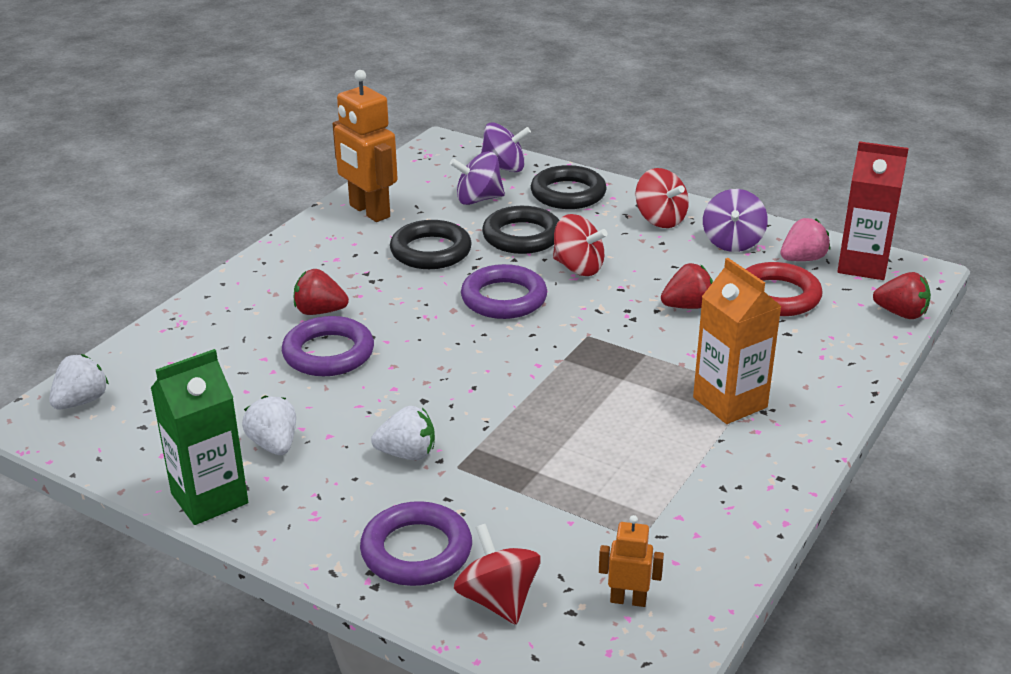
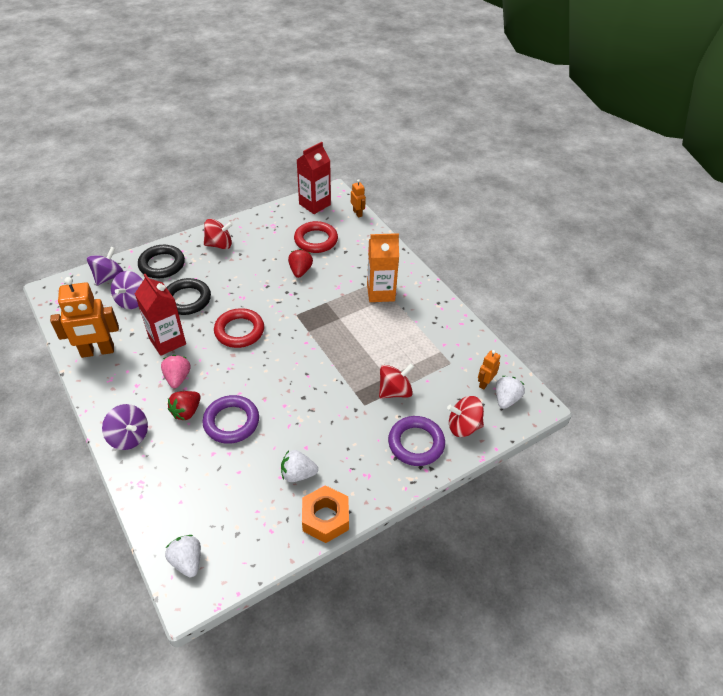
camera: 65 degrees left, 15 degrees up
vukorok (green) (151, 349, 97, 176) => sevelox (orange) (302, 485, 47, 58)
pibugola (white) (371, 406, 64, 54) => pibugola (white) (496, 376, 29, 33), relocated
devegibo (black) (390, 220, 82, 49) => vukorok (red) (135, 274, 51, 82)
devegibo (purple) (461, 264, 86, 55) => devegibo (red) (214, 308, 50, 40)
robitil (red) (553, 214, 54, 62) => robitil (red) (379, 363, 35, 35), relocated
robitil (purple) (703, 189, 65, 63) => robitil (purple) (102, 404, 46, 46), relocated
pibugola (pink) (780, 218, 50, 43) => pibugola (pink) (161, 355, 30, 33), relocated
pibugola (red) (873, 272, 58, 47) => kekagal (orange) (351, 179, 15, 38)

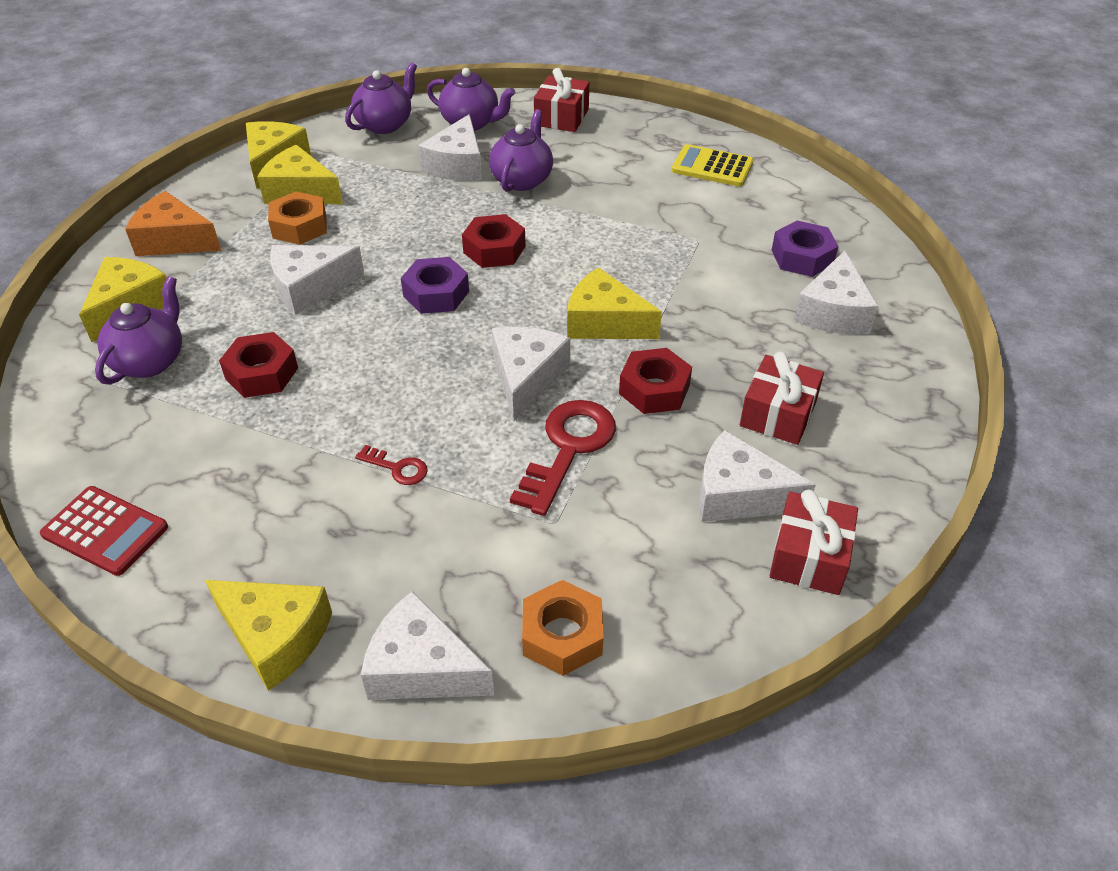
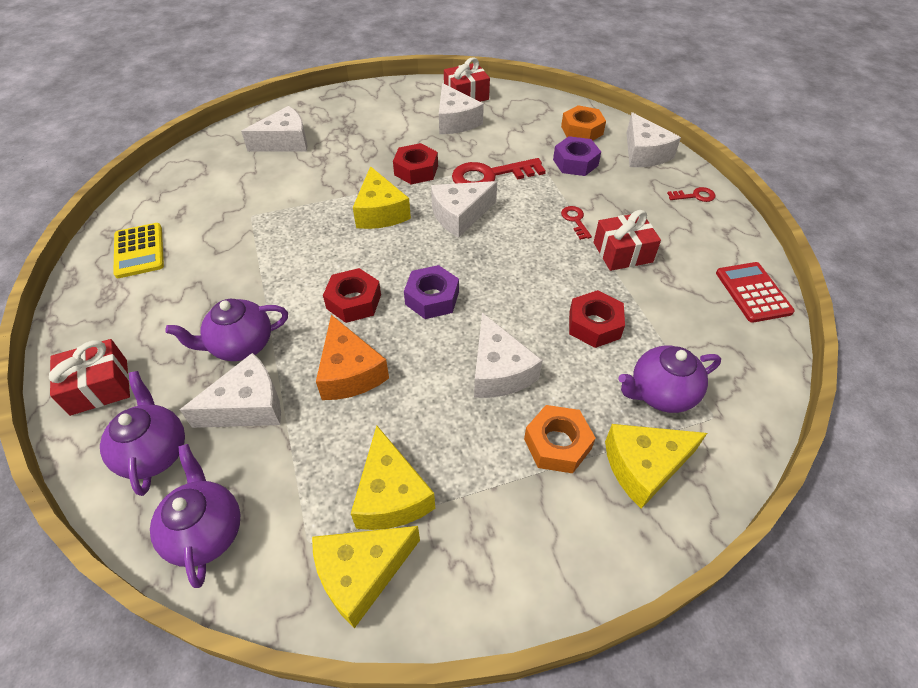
camera: 130 degrees left, 5 degrees up
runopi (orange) (125, 191, 96, 65) => runopi (orange) (316, 315, 73, 85), relocated
runopi (yellow) (205, 580, 127, 111) => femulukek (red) (667, 187, 49, 15)
sevelox (orange) (268, 191, 59, 54) => sevelox (orange) (524, 405, 72, 68), relocated
runopi (white) (270, 245, 94, 70) => runopi (white) (474, 313, 68, 85), 45 degrees clockwise
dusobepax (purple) (345, 62, 72, 72) => dusobepax (purple) (150, 444, 90, 144), 75 degrees clockwise
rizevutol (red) (740, 351, 84, 94) => rizevutol (red) (593, 210, 68, 61), relocated
sevelox (purple) (772, 221, 67, 56) => sevelox (purple) (553, 136, 48, 40), relocated

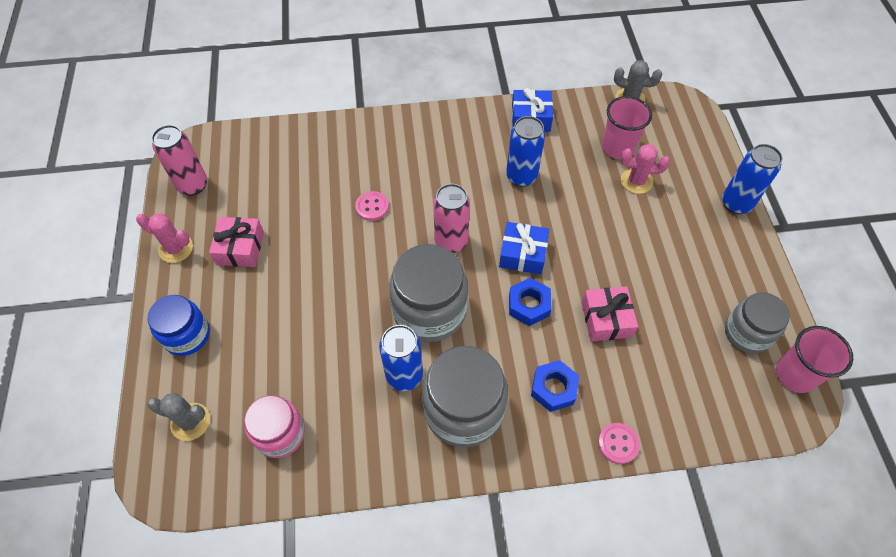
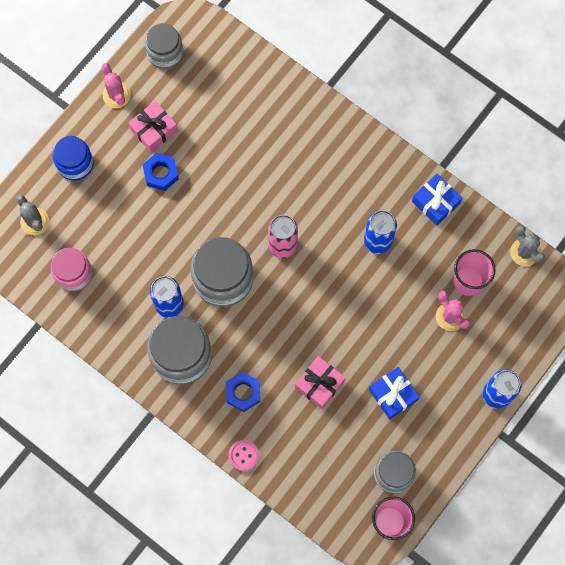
camera: 45 degrees right, 15 degrees up
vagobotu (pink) (151, 125, 56, 71) => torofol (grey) (145, 23, 38, 46)
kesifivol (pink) (355, 191, 34, 30) => nothing
rizevutol (blue) (499, 222, 50, 52) => rizevutol (blue) (369, 367, 51, 52), relocated
sevelox (blue) (509, 278, 43, 48) => sevelox (blue) (143, 153, 36, 38), relocated

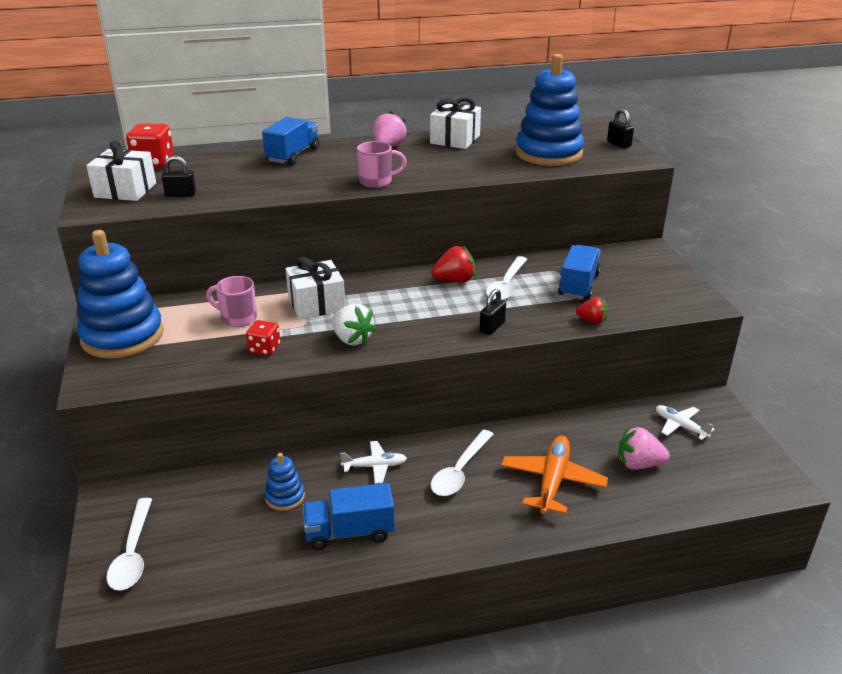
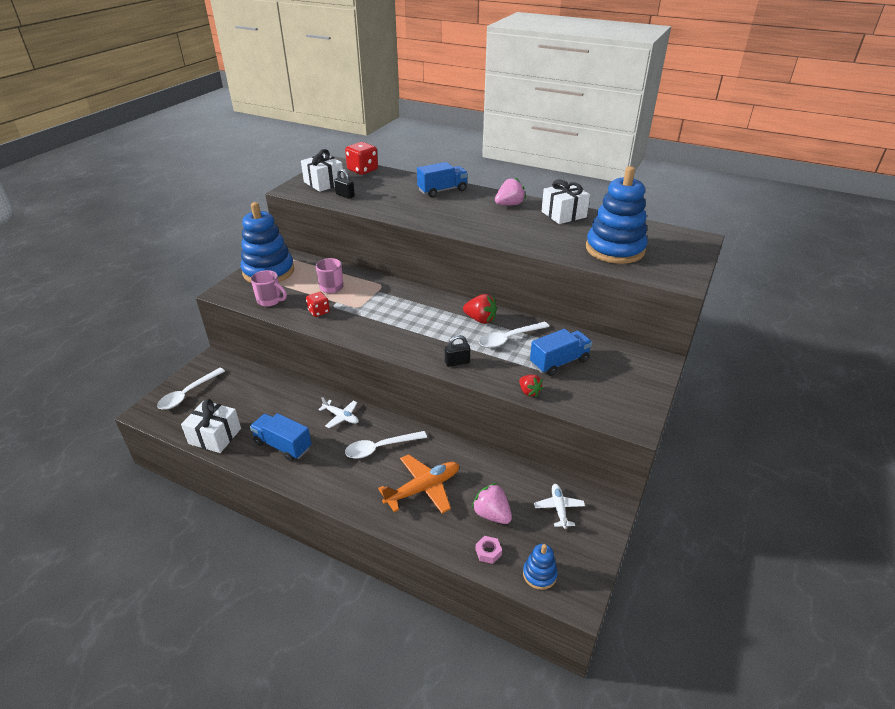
camera: 40 degrees right, 5 degrees up
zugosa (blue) (265, 453, 40, 58) => zugosa (blue) (523, 544, 35, 46), relocated
rizevutol (white) (286, 257, 59, 63) => rizevutol (white) (181, 399, 60, 54), relocated
pibugola (white) (331, 304, 45, 42) => nothing
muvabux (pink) (357, 141, 50, 47) => muvabux (pink) (251, 270, 36, 37), relocated
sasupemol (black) (607, 109, 27, 39) => nothing
nothing => sevelox (pink) (475, 536, 27, 28)

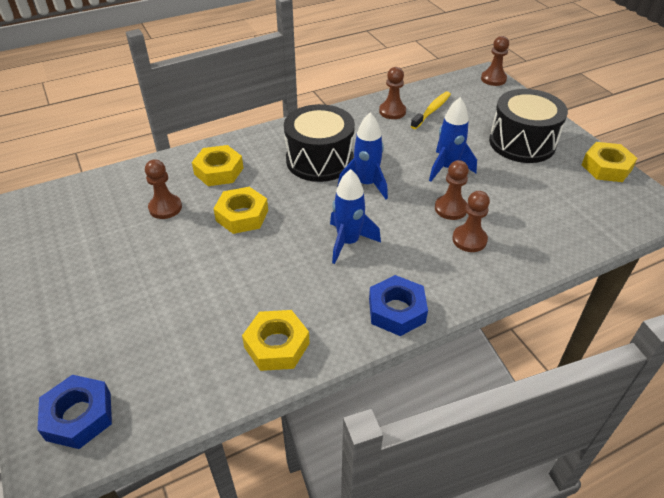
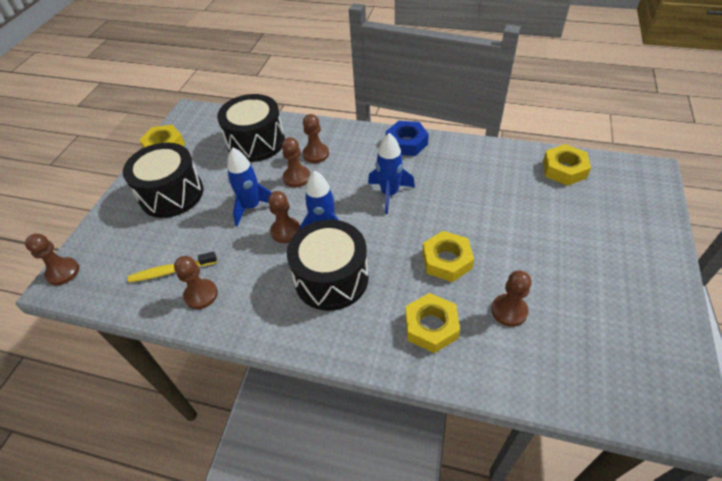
camera: 135 degrees left, 5 degrees up
sevelox (blue) (37, 375, 75, 74) => nothing
sevelox (yellow) (242, 310, 68, 61) => sevelox (yellow) (543, 144, 48, 42), relocated
nothing => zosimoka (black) (217, 94, 68, 68)
nothing => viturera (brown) (268, 191, 32, 52)

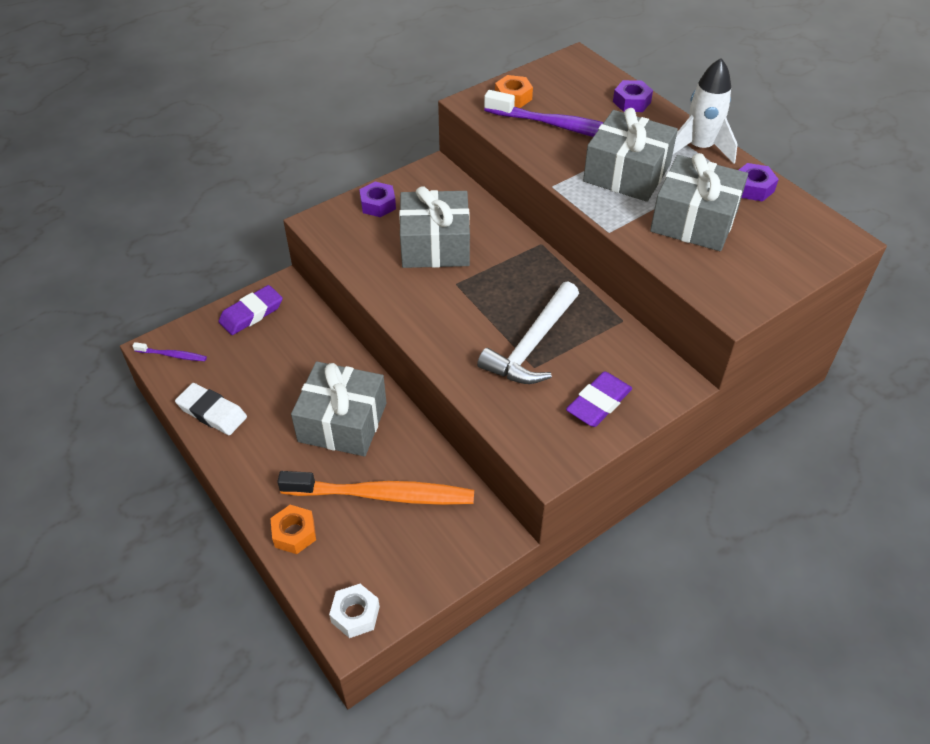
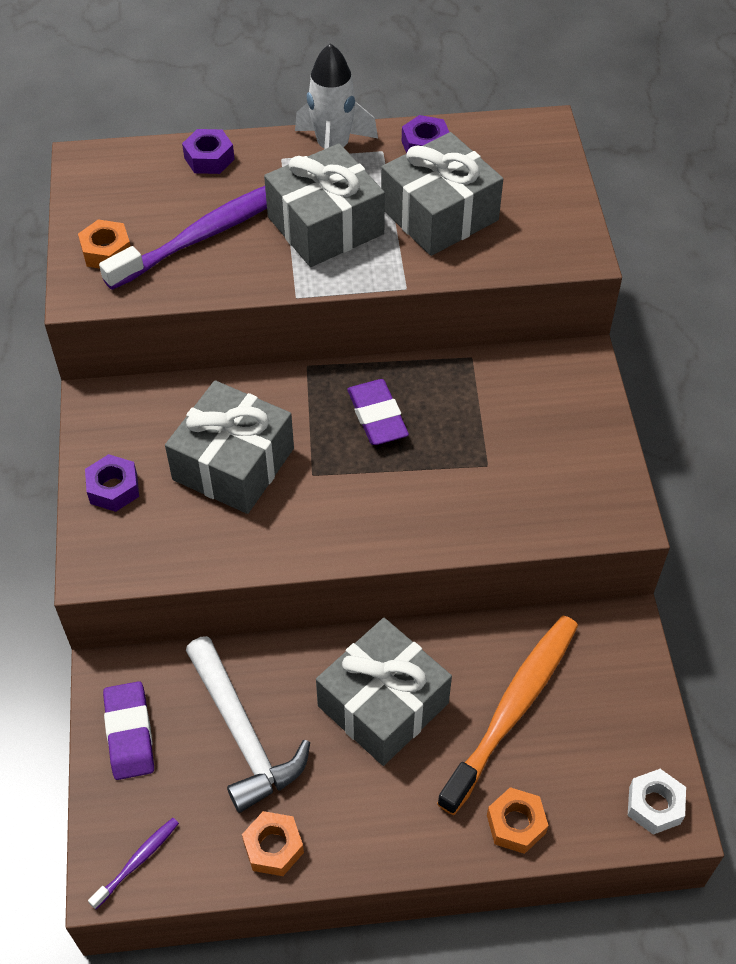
camera: 60 degrees left, 5 degrees up
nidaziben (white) (175, 383, 72, 52) => sevelox (orange) (242, 811, 62, 65)
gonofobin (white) (477, 282, 102, 102) => gonofobin (white) (186, 636, 124, 177), relocated
nidaziben (purple) (566, 371, 66, 56) => nidaziben (purple) (347, 379, 62, 66), relocated

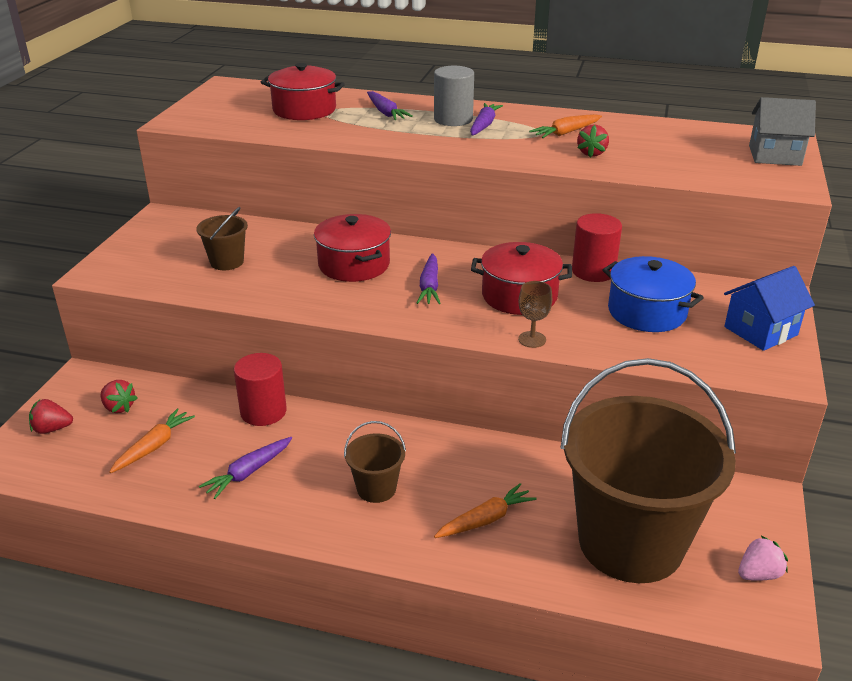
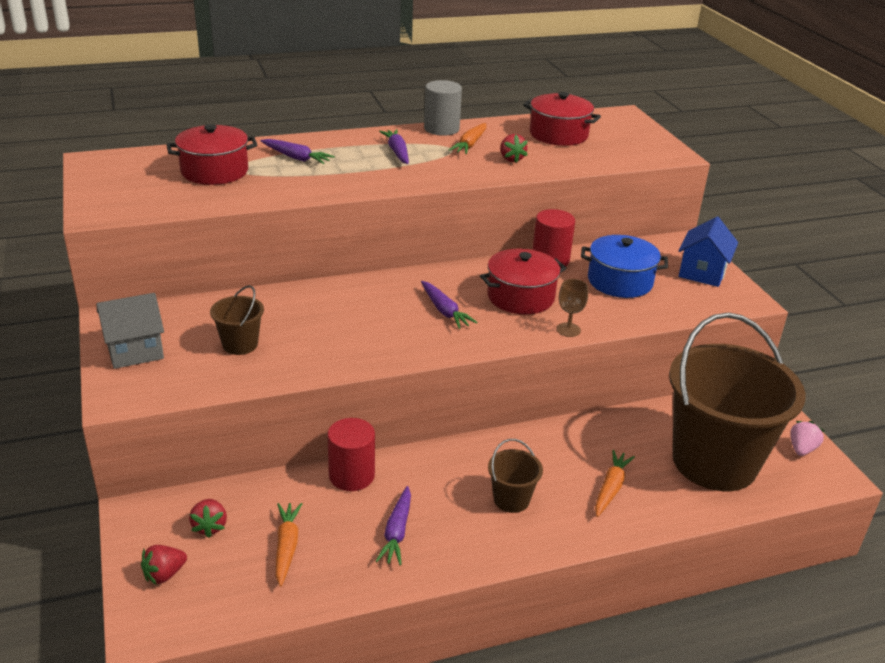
camera: 35 degrees left, 0 degrees up
pibugola (red) (101, 380, 36, 33) => pibugola (red) (189, 499, 38, 39), 75 degrees clockwise
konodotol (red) (314, 214, 77, 68) => konodotol (red) (523, 92, 78, 54), relocated
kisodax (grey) (434, 66, 40, 60) => kisodax (grey) (424, 80, 38, 56), relocated
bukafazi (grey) (749, 97, 67, 69) => bukafazi (grey) (96, 293, 68, 76), relocated

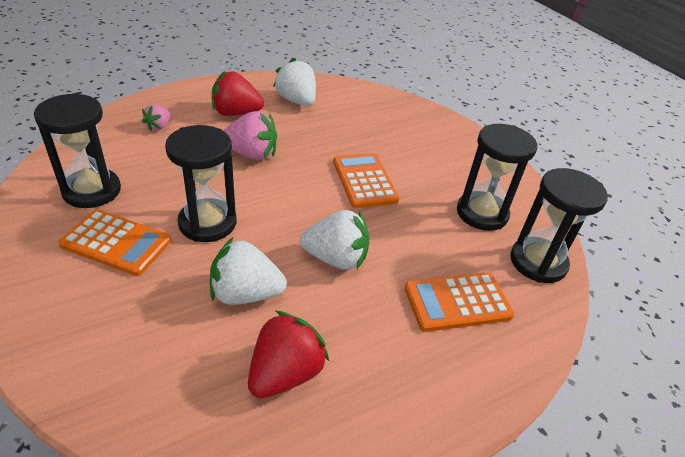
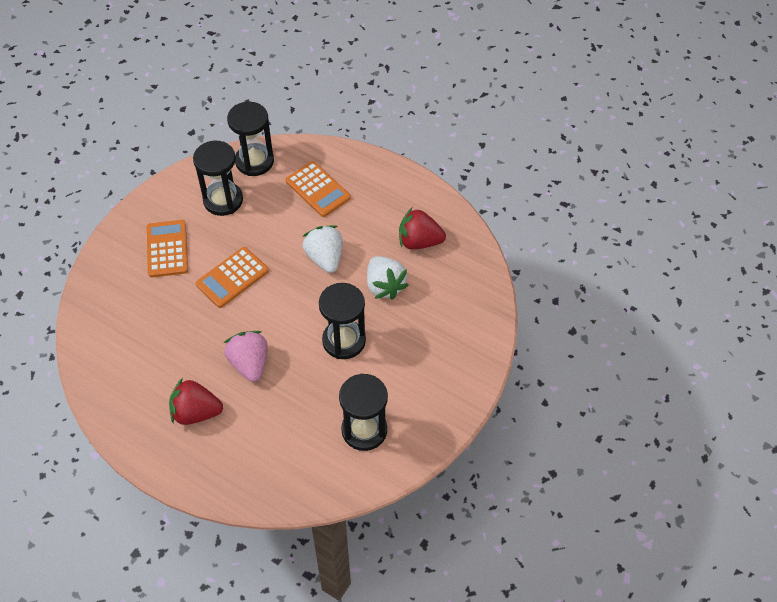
camera: 115 degrees left, 15 degrees up
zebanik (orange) (58, 209, 113, 67) => zebanik (orange) (147, 220, 41, 57), relocated
pibugola (pink) (142, 104, 28, 27) => nothing
pibugola (red) (212, 71, 52, 45) => pibugola (red) (169, 378, 54, 47), 120 degrees clockwise
pibugola (white) (273, 58, 43, 48) => nothing

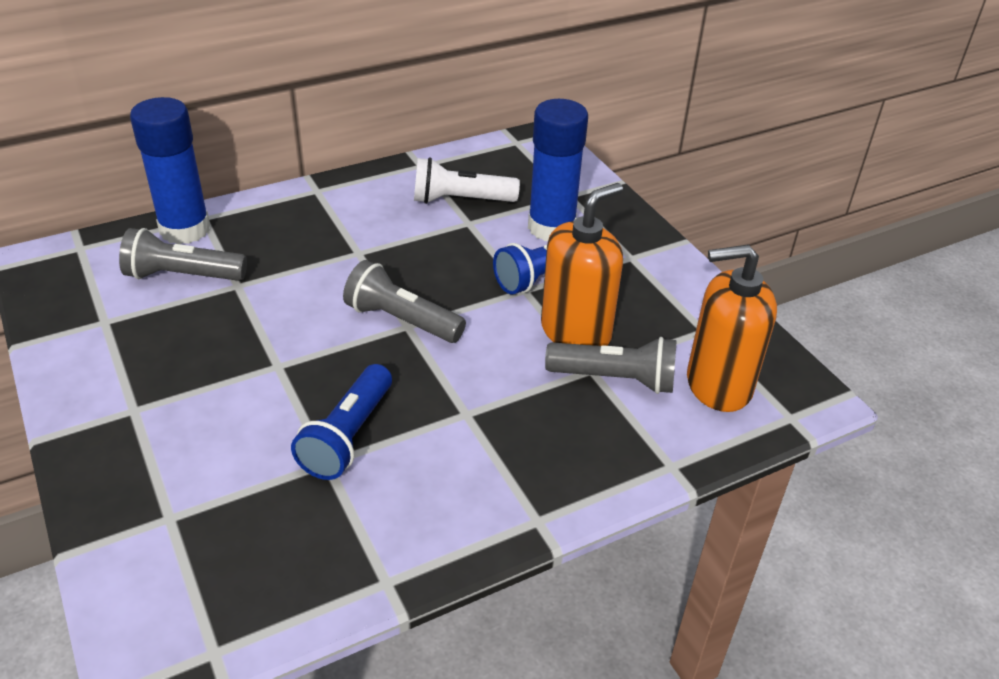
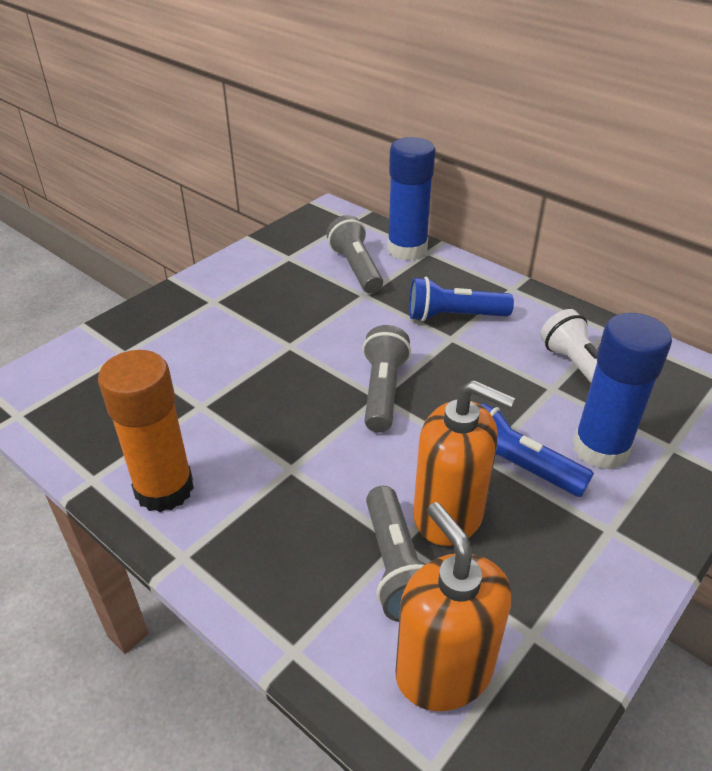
camera: 70 degrees right, 0 degrees up
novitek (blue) (291, 364, 101, 116) => novitek (blue) (409, 277, 105, 45), relocated
nothing => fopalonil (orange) (98, 350, 96, 162)

